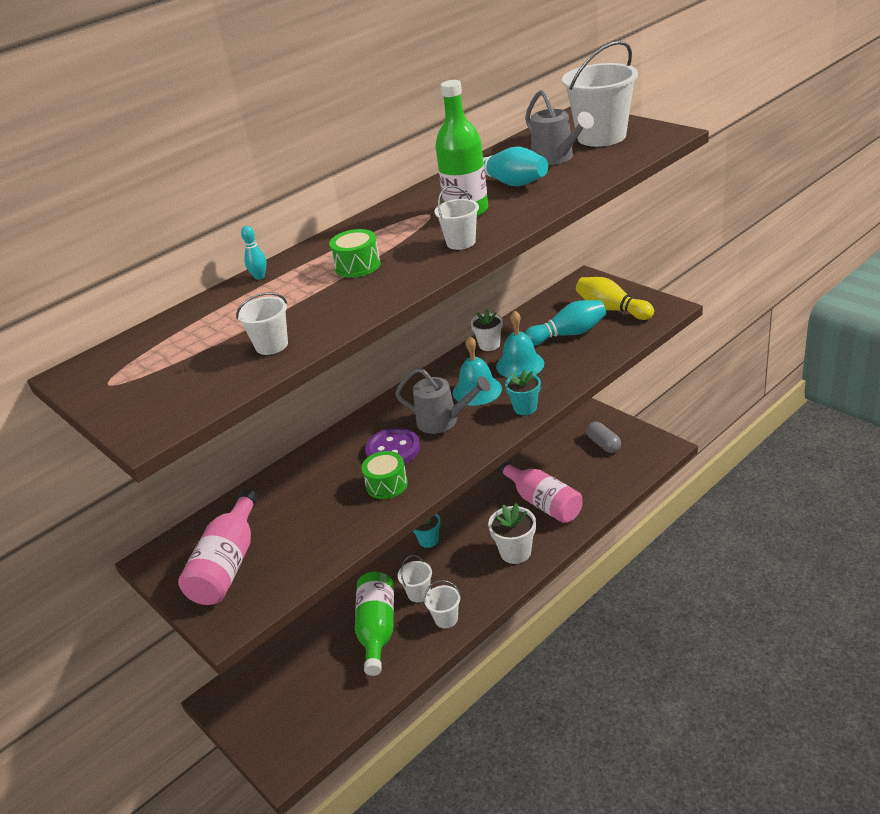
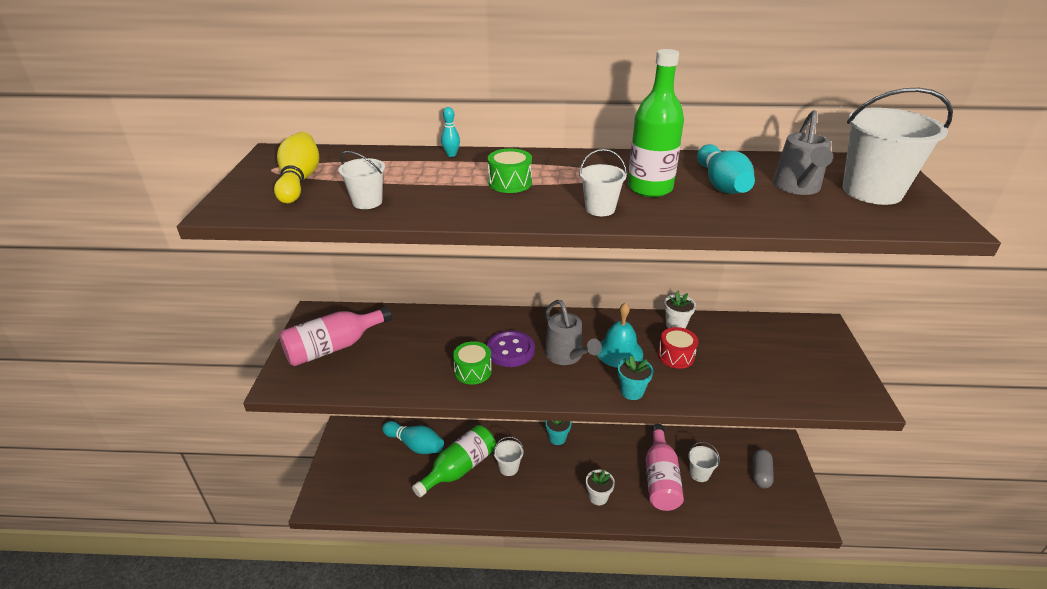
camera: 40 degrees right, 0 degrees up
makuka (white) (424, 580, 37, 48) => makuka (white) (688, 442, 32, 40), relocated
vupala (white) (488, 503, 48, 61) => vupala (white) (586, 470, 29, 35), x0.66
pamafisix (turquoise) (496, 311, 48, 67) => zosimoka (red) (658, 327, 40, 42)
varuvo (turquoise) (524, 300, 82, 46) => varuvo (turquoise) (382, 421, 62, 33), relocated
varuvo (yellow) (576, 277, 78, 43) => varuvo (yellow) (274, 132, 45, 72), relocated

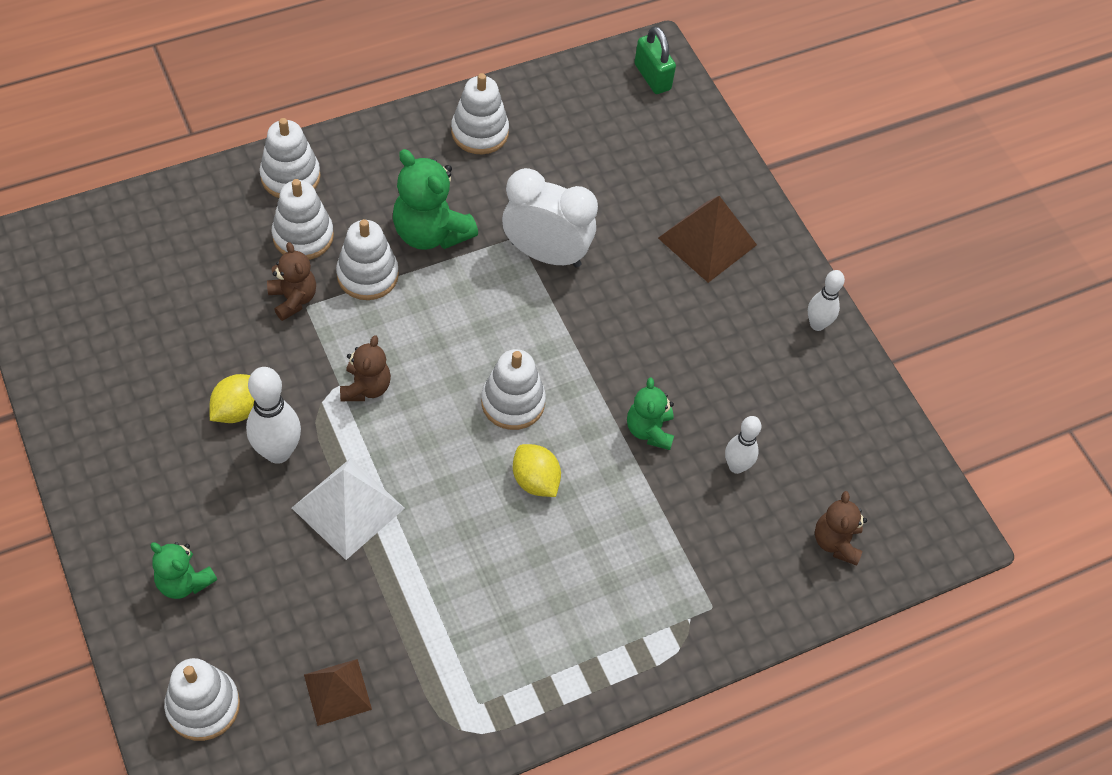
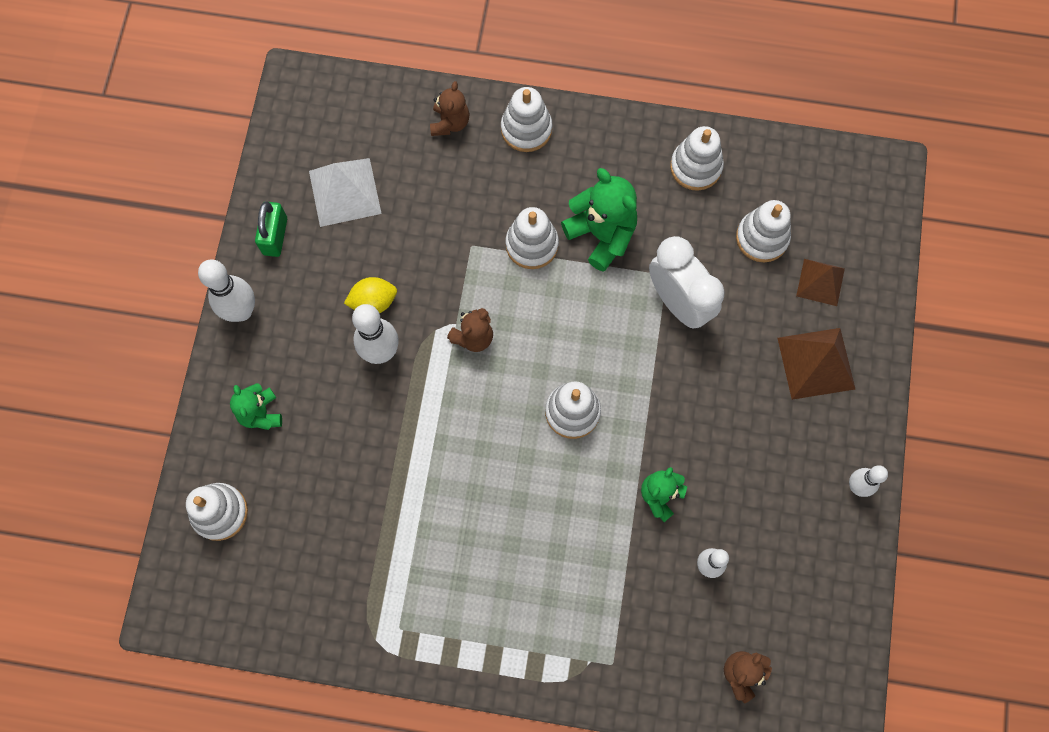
camera: 40 degrees right, 15 degrees up
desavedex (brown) (267, 242, 49, 79) => desavedex (brown) (430, 81, 39, 55), relocated
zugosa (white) (272, 179, 62, 81) => zugosa (white) (736, 200, 55, 62), relocated
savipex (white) (292, 458, 113, 102) => savipex (white) (309, 158, 73, 69), relocated
savipex (brown) (304, 659, 68, 67) => savipex (brown) (796, 259, 49, 47), relocated
desavedex (green) (393, 149, 85, 101) => desavedex (green) (561, 168, 76, 104), 150 degrees clockwise
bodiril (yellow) (513, 444, 48, 53) => nothing
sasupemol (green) (634, 26, 42, 68) => sasupemol (green) (255, 201, 32, 56), relocated
nothing => varuvo (white) (198, 259, 57, 63)

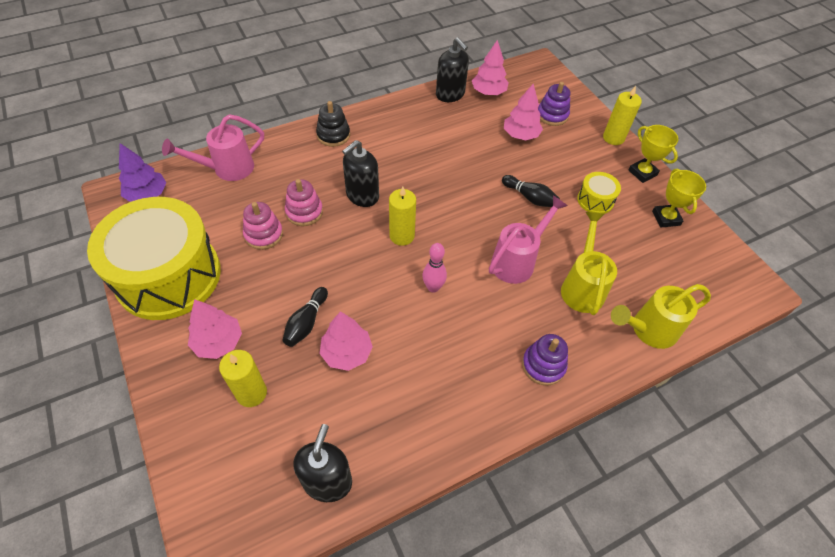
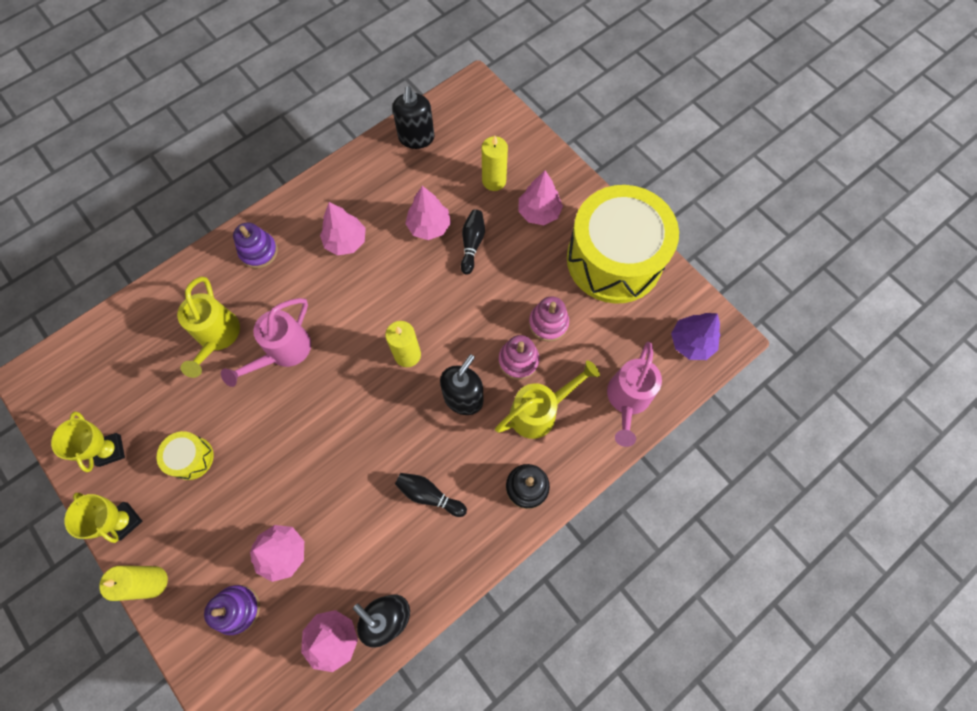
camera: 170 degrees right, 15 degrees up
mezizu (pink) (162, 114, 102, 67) => mezizu (pink) (607, 342, 55, 105), 150 degrees clockwise
varuvo (pink) (422, 243, 25, 50) => nothing
varuvo (black) (502, 175, 58, 32) => varuvo (black) (395, 473, 72, 44), relocated
mezizu (yellow) (611, 284, 100, 65) => mezizu (yellow) (495, 360, 105, 79), relocated
nothing => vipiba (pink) (320, 202, 46, 54)

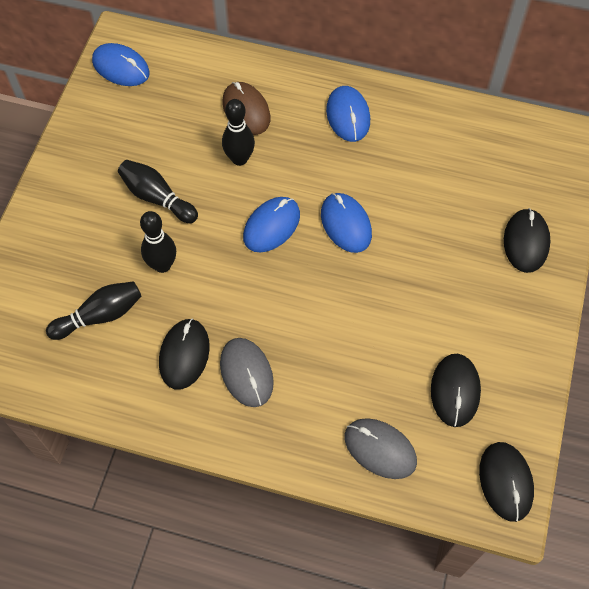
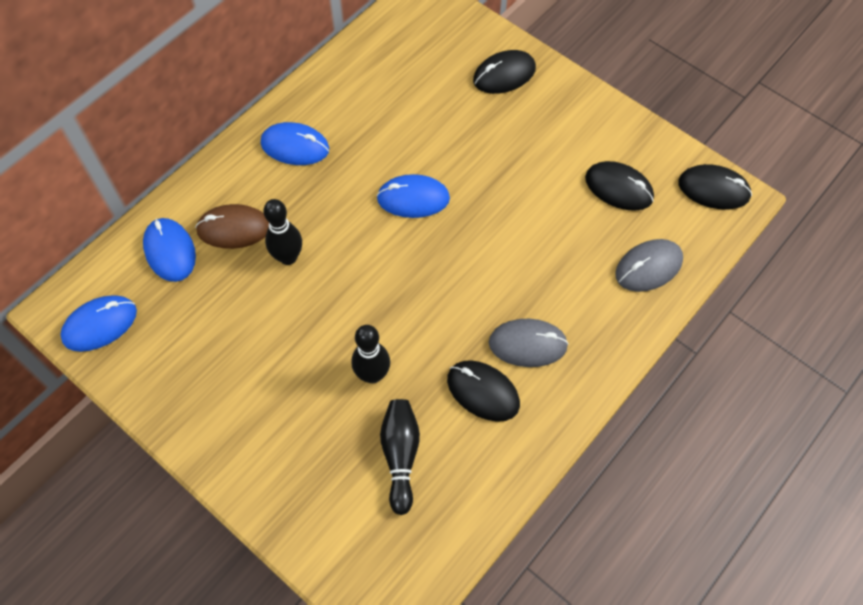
camera: 65 degrees left, 0 degrees up
varuvo (black) (118, 160, 80, 63) => nothing
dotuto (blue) (243, 197, 57, 55) => dotuto (blue) (143, 218, 53, 64), relocated
dotuto (black) (504, 208, 46, 65) => dotuto (black) (473, 50, 63, 44), 60 degrees counterclockwise

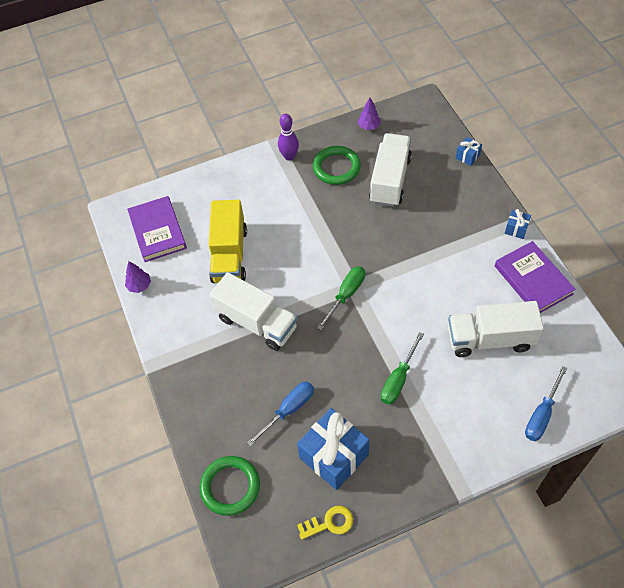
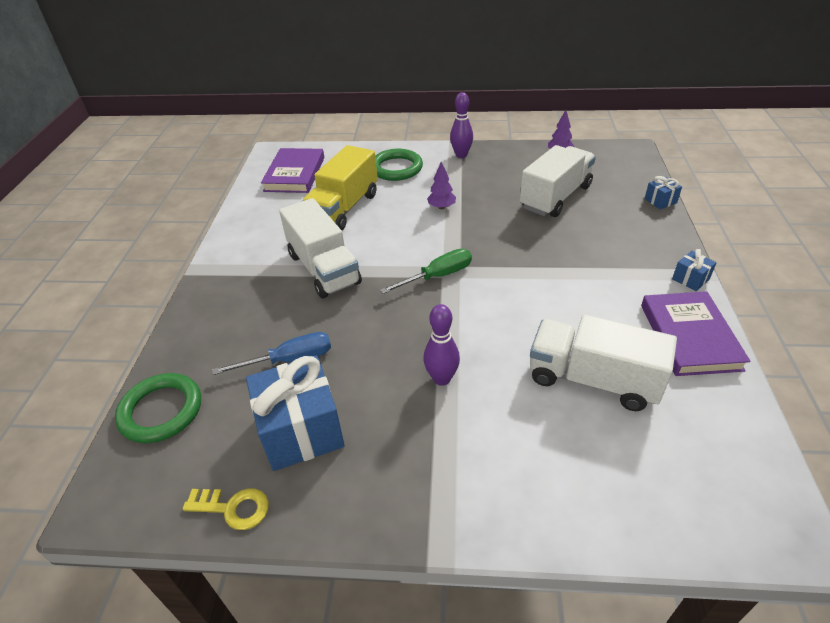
camera: 25 degrees right, 15 degrees down
vipiba (purple) (125, 261, 26, 32) => vipiba (purple) (427, 162, 29, 47), relocated
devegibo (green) (313, 146, 48, 39) => devegibo (green) (375, 149, 48, 32), relocated
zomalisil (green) (381, 332, 43, 73) => varuvo (purple) (424, 304, 36, 82)
zomalisil (blue) (525, 366, 43, 75) => nothing

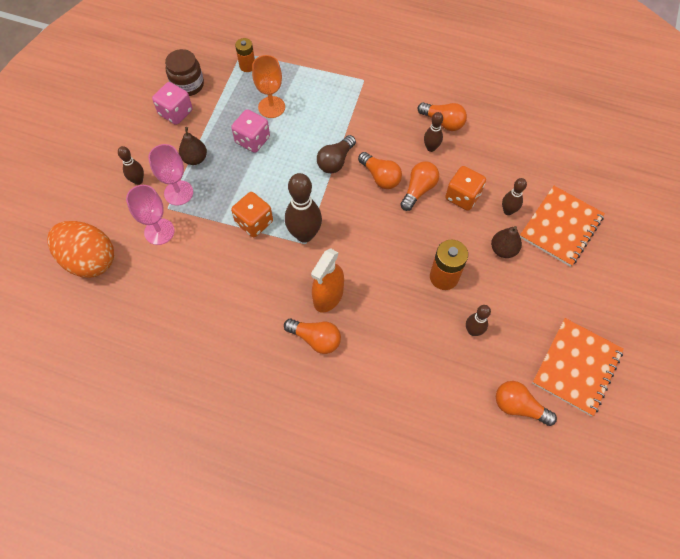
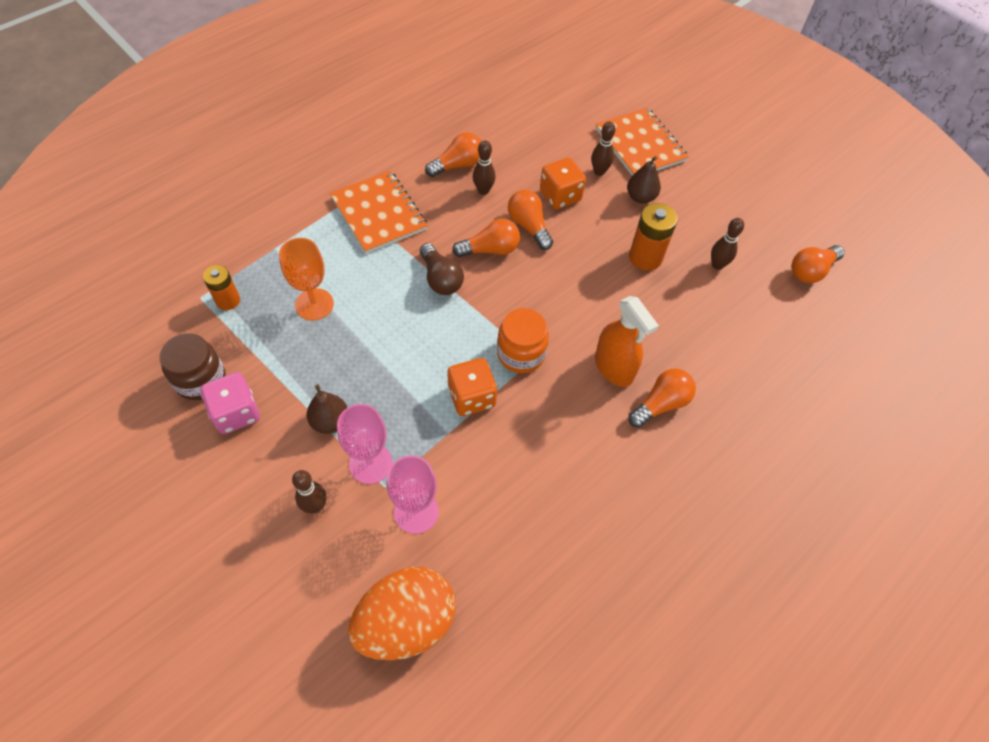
camera: 65 degrees left, 5 degrees down
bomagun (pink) (231, 109, 39, 44) => nothing
varuvo (brown) (285, 173, 37, 70) => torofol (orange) (497, 308, 52, 65)
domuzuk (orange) (532, 318, 92, 98) => domuzuk (orange) (330, 170, 98, 84), relocated

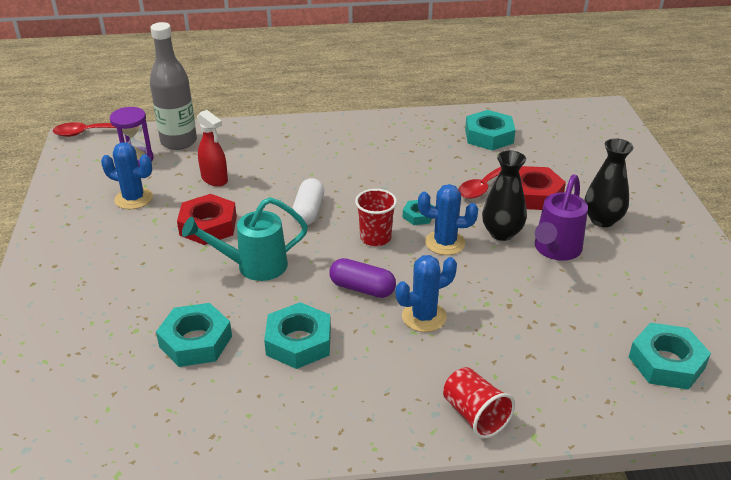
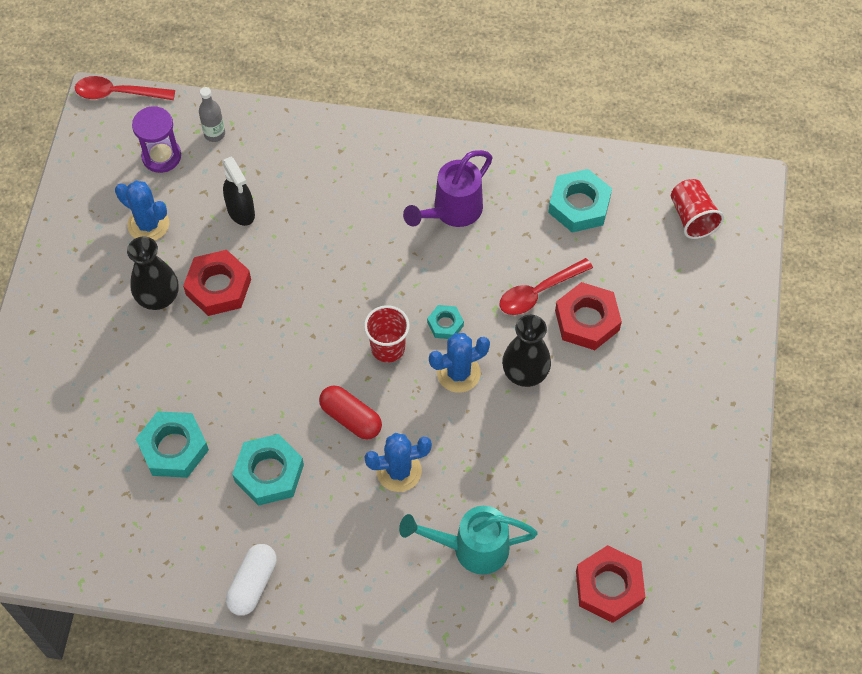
camera: 15 degrees right, 25 degrees up
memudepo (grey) (150, 22, 47, 128) => memudepo (grey) (199, 87, 26, 55), x0.50
mezizu (turquoise) (182, 197, 126, 84) => mezizu (turquoise) (399, 506, 139, 69), relocated
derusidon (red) (197, 110, 31, 77) => derusidon (black) (222, 157, 33, 69)
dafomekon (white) (292, 178, 32, 47) => dafomekon (white) (226, 544, 51, 71), relocated
dafomekon (purple) (329, 258, 67, 40) => dafomekon (red) (319, 385, 63, 54)
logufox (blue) (418, 184, 60, 71) => logufox (blue) (429, 333, 61, 60), 45 degrees counterclockwise
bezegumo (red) (443, 367, 72, 72) => bezegumo (red) (671, 179, 53, 60), relocated
mezizu (purple) (535, 174, 53, 87) => mezizu (purple) (403, 150, 90, 77), relocated
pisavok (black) (584, 138, 50, 89) => pisavok (black) (127, 236, 51, 74), relocated
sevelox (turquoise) (629, 322, 82, 68) => sevelox (red) (576, 545, 69, 78)

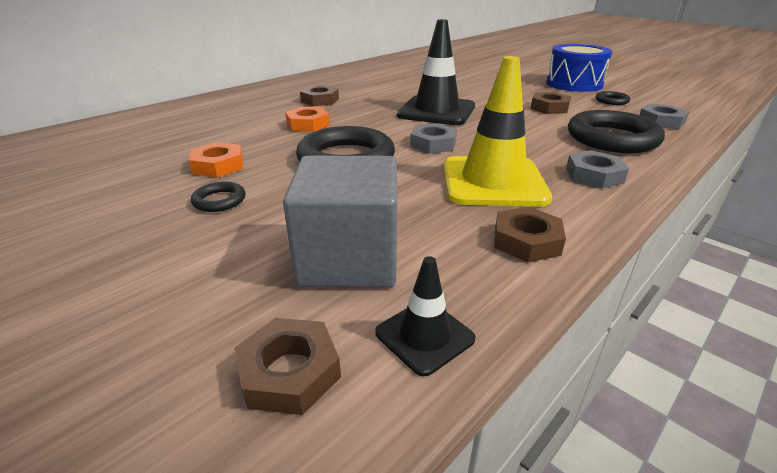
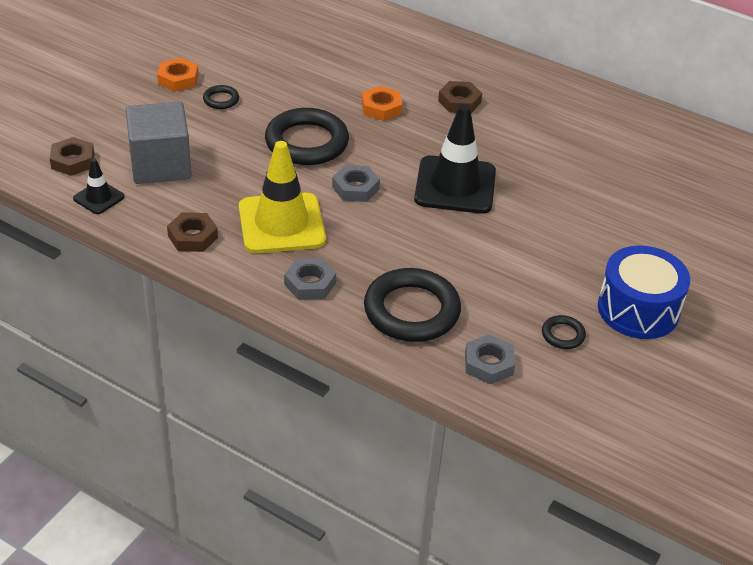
camera: 75 degrees right, 10 degrees up
sevelox (orange) (189, 142, 54, 35) => sevelox (orange) (157, 58, 42, 34), relocated
sevelox (brown) (530, 92, 41, 22) => nothing

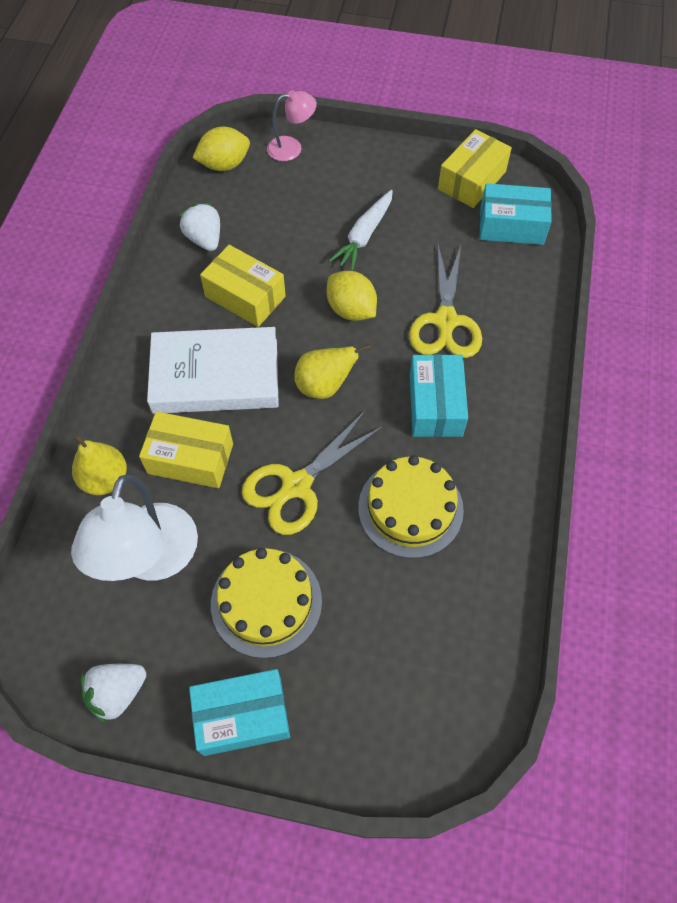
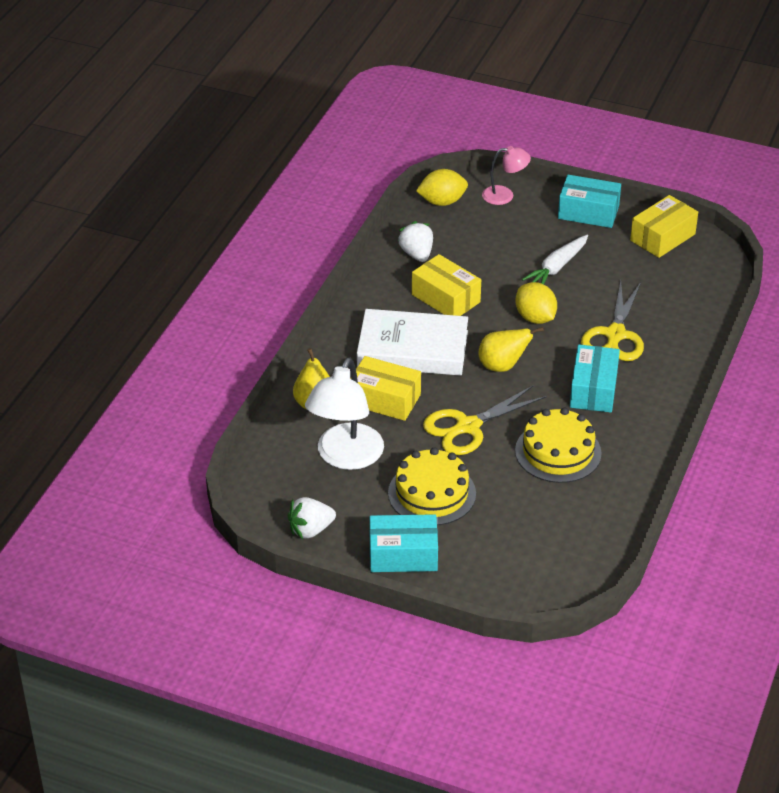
camera: 10 degrees right, 20 degrees down
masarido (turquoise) (479, 183, 73, 62) => masarido (turquoise) (558, 175, 63, 53), relocated

